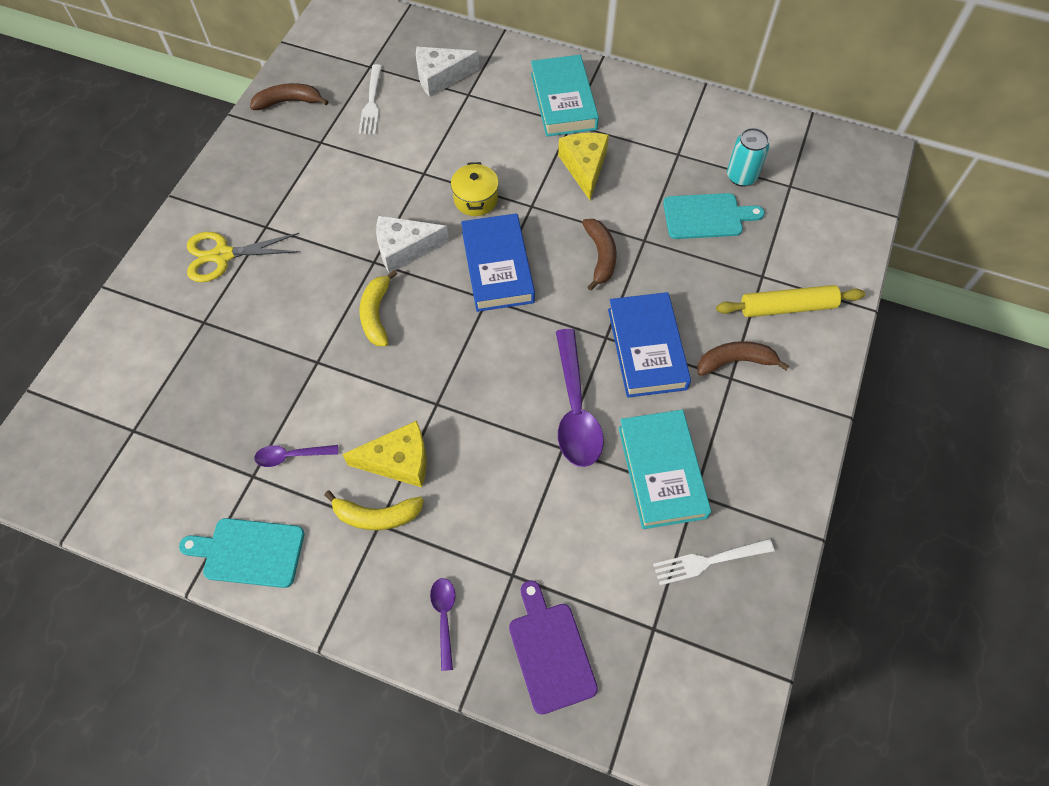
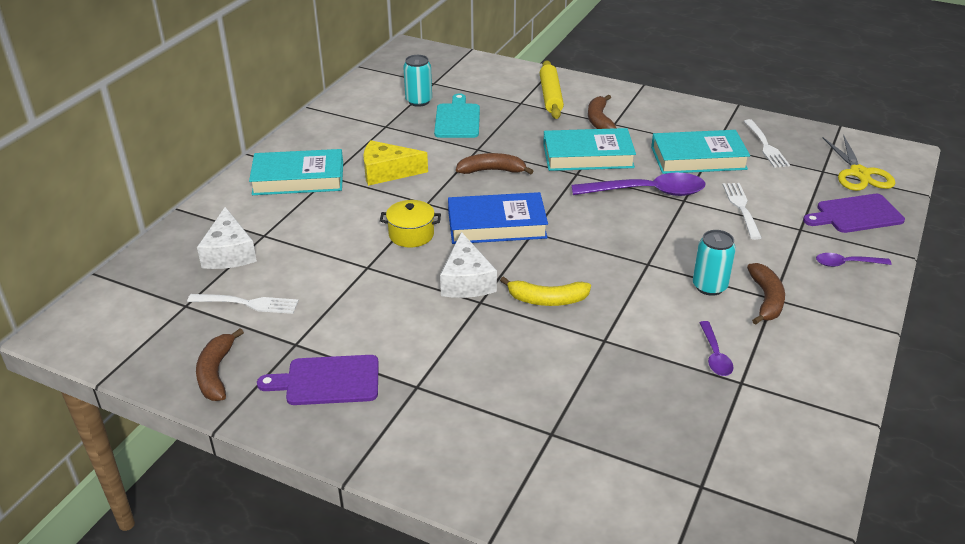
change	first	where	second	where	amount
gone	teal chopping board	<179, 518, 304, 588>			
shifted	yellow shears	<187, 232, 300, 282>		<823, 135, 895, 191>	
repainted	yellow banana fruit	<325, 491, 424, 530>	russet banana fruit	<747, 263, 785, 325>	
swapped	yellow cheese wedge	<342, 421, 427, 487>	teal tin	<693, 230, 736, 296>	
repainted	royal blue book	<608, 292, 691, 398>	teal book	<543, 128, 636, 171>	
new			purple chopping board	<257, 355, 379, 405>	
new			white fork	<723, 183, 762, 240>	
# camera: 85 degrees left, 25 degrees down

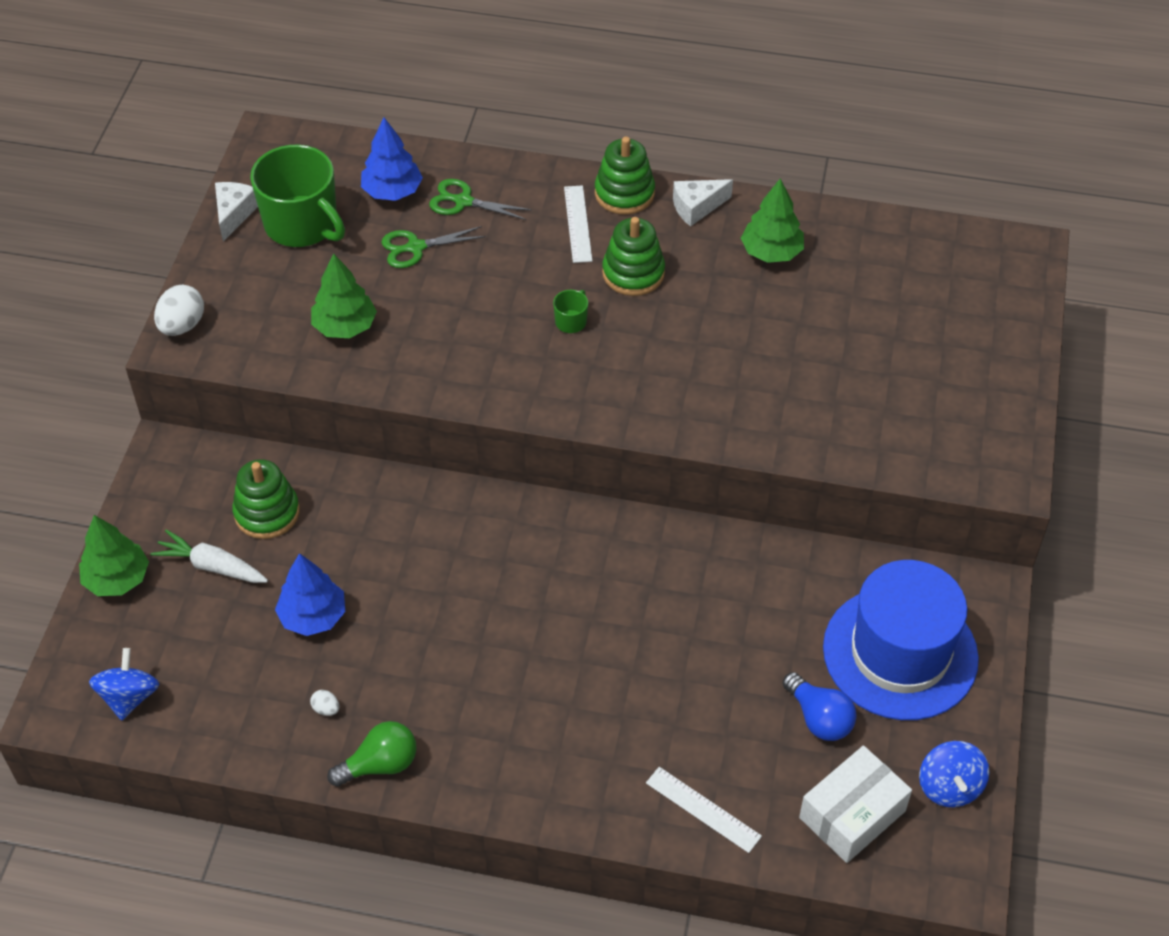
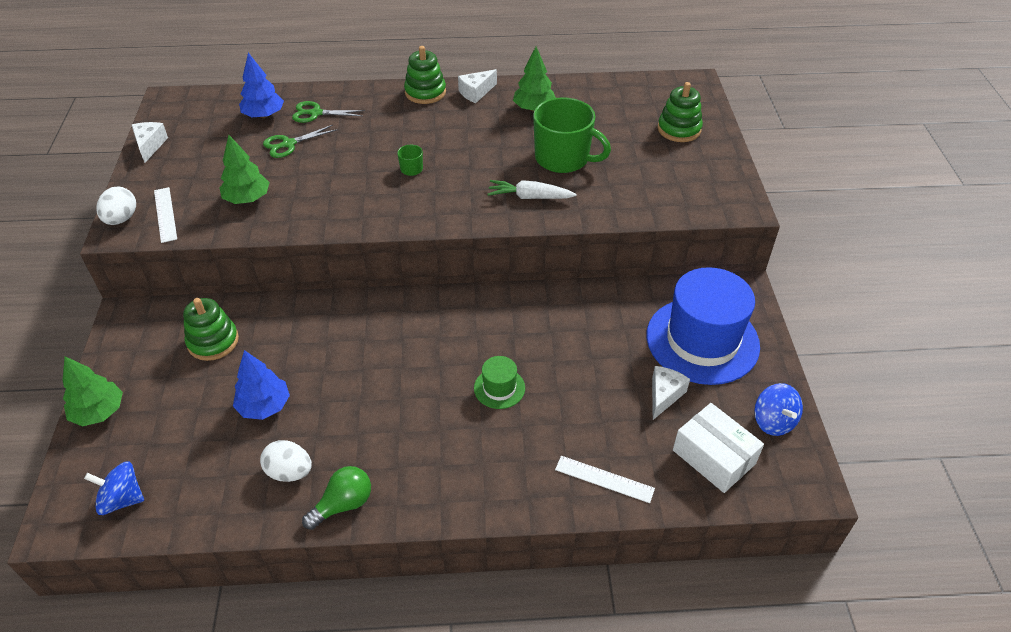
change	first	where	second	where	amount
rotated	royal blue whirligig	<89, 648, 159, 721>		<84, 461, 144, 515>	75 degrees counterclockwise
shifted	white carrot	<150, 529, 268, 583>		<487, 180, 577, 199>	
shifted	emerald tea mug	<250, 145, 345, 247>		<533, 97, 611, 173>	
scaled	white toy egg	<310, 690, 339, 716>		<260, 440, 312, 482>	x2.03
shifted	white measuring stick	<564, 185, 592, 263>		<154, 187, 177, 243>	
shifted	emerald stacking toy	<602, 217, 665, 296>		<658, 82, 703, 142>	
swapped	royal blue lightbulb	<783, 672, 857, 741>	white cheese wedge	<652, 366, 690, 420>	
rotated	white package	<799, 745, 912, 863>		<673, 403, 764, 493>	75 degrees counterclockwise
new			emerald top hat	<474, 356, 525, 409>	
# camera: 15 degrees left, 5 degrees down

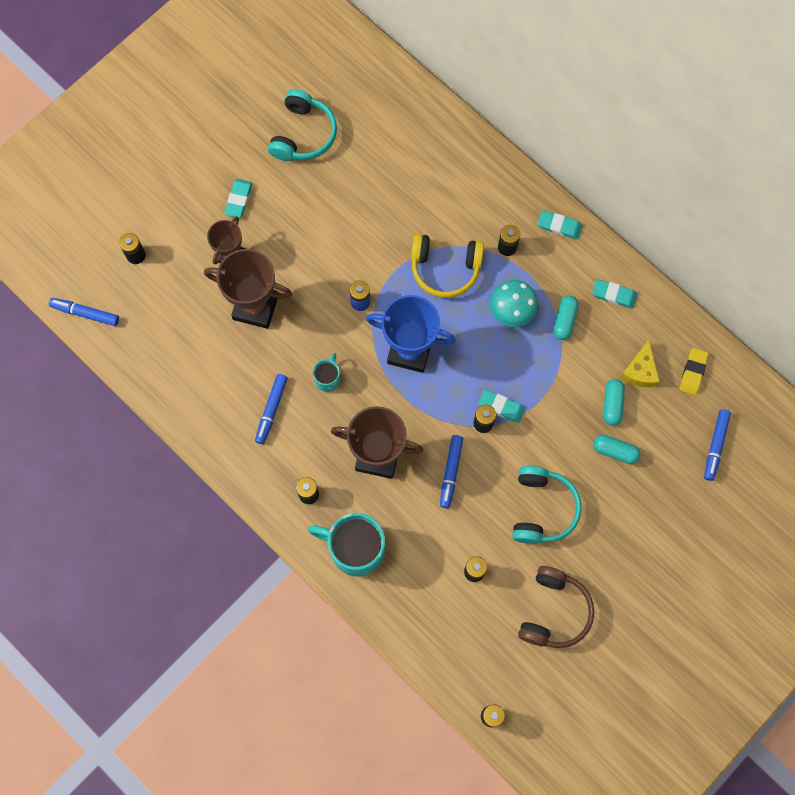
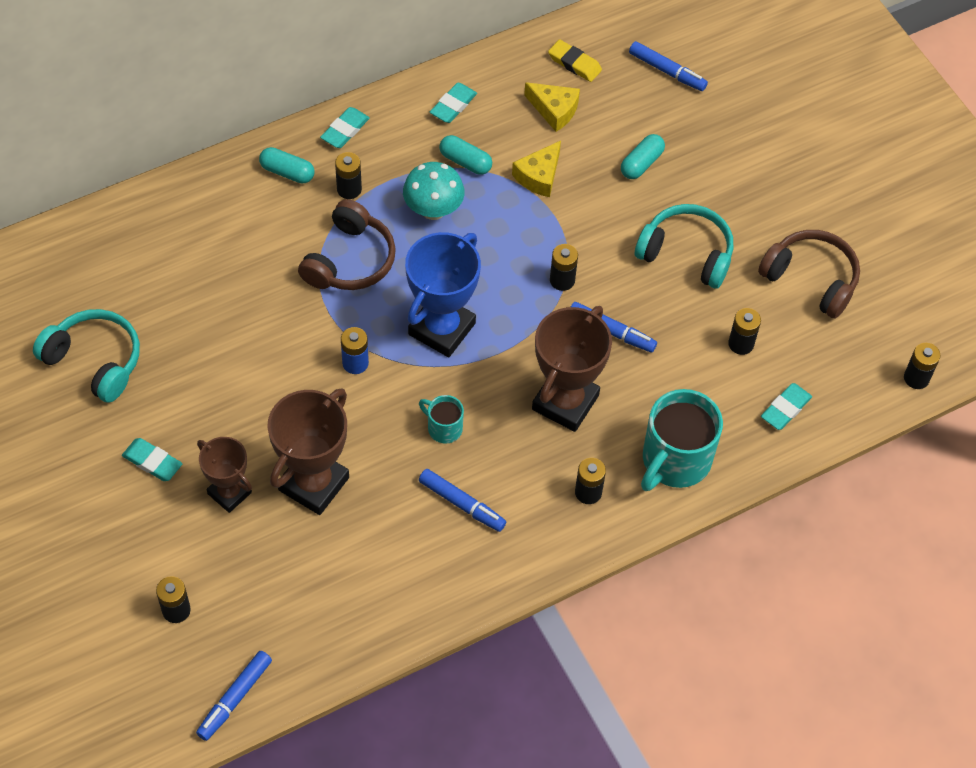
change	first	where	second	where	amount
repainted	yellow headphones	<411, 234, 484, 298>	russet headphones	<298, 199, 396, 290>	
shifted	teal eraser	<478, 389, 525, 423>		<761, 383, 812, 430>	
shifted	teal pill	<603, 379, 625, 426>		<259, 147, 314, 184>	
new			yellow cheese wedge	<512, 141, 561, 197>	
# camera: 75 degrees left, 15 degrees down

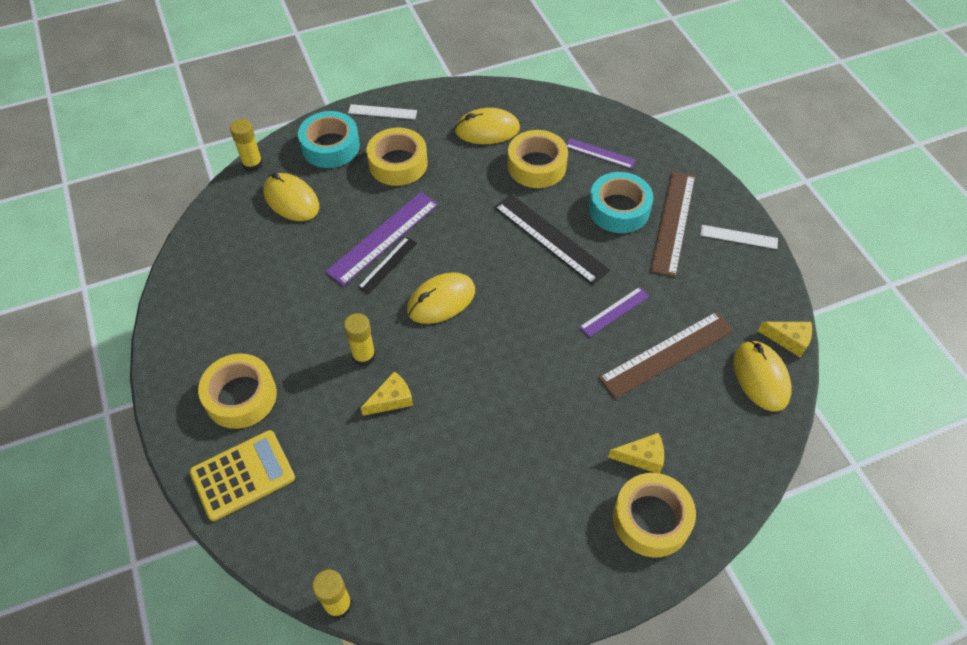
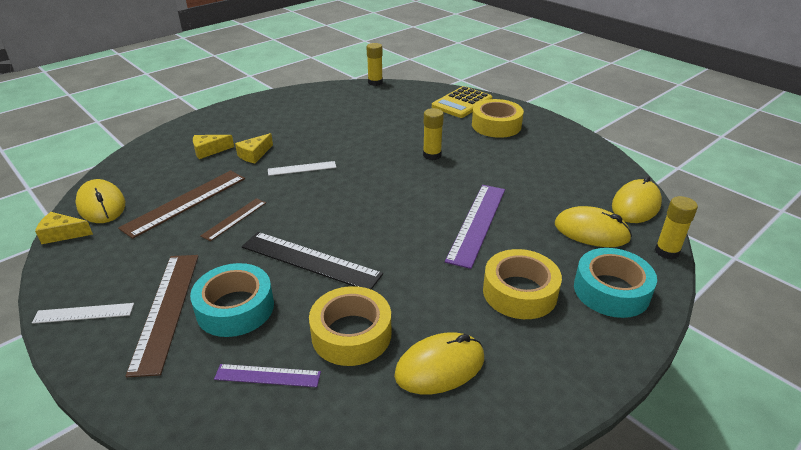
change	first	where	second	where	amount
shifted	white measuring stick	<348, 104, 417, 119>		<268, 161, 336, 176>	
gone	black measuring stick	<358, 237, 417, 294>			
shifted	yellow cheese wedge	<361, 371, 413, 416>		<235, 133, 273, 163>	
shifted	yellow PC mouse	<407, 272, 475, 324>		<612, 176, 662, 223>	
repainted	purple measuring stick	<580, 287, 649, 337>	russet measuring stick	<200, 198, 266, 241>	
gone	yellow tape	<613, 473, 696, 558>			
# camera: 160 degrees right, 20 degrees down

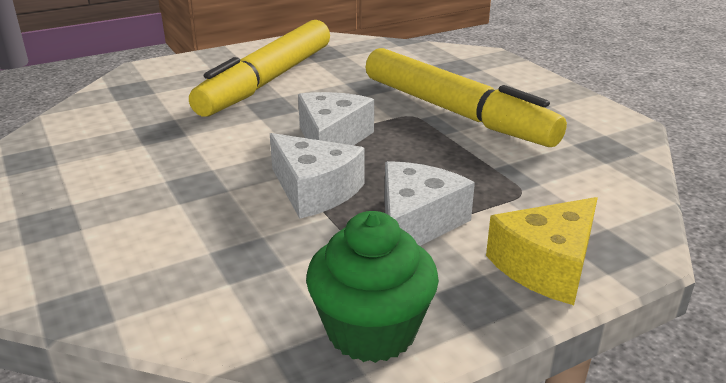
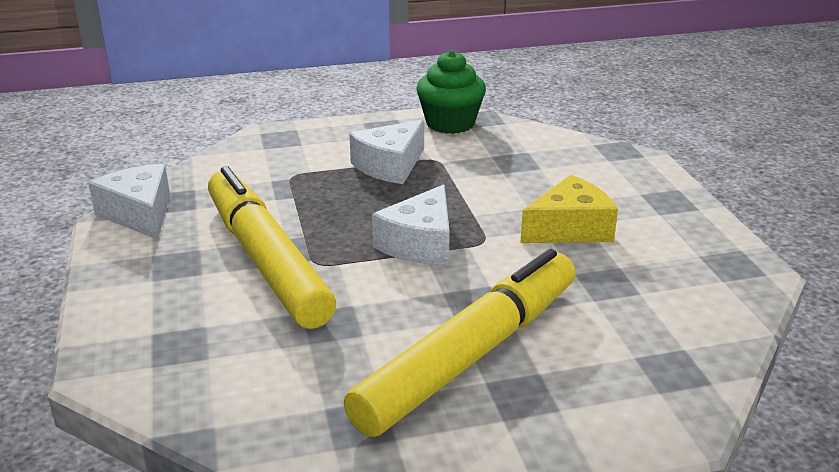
change	first	where	second	where	amount
shifted	white cheese wedge	<270, 133, 364, 219>		<88, 164, 170, 240>	
shifted	yellow cheese wedge	<486, 197, 598, 305>		<520, 175, 618, 243>	
# camera: 165 degrees left, 0 degrees up

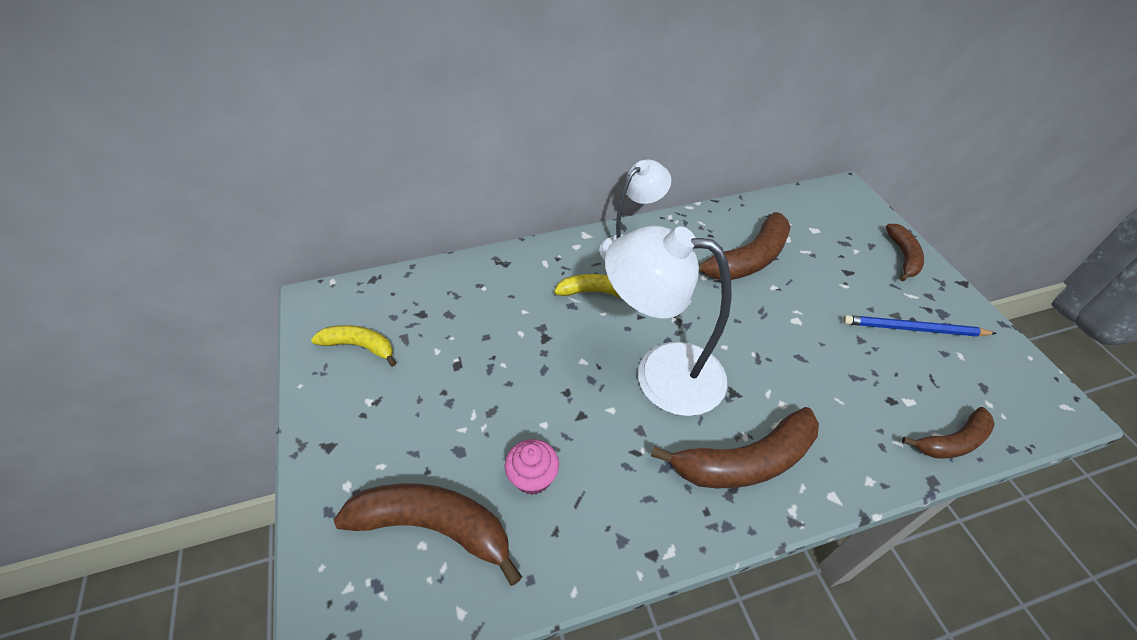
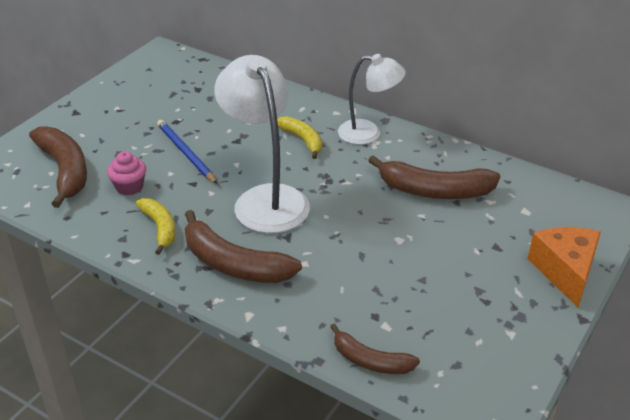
change	first	where	second	where	amount
shifted	yellow banana fruit	<311, 325, 396, 367>		<136, 198, 175, 255>	
shifted	royal blue pencil	<843, 315, 997, 337>		<157, 120, 217, 184>	
swapped	russet banana fruit	<886, 224, 924, 282>	orange cheese wedge	<528, 227, 601, 307>	
# camera: 50 degrees right, 10 degrees down

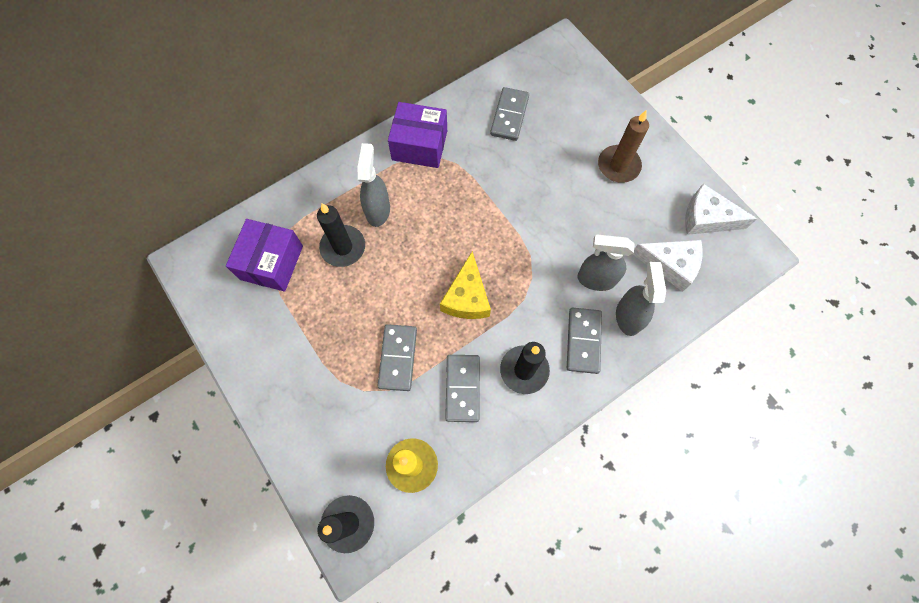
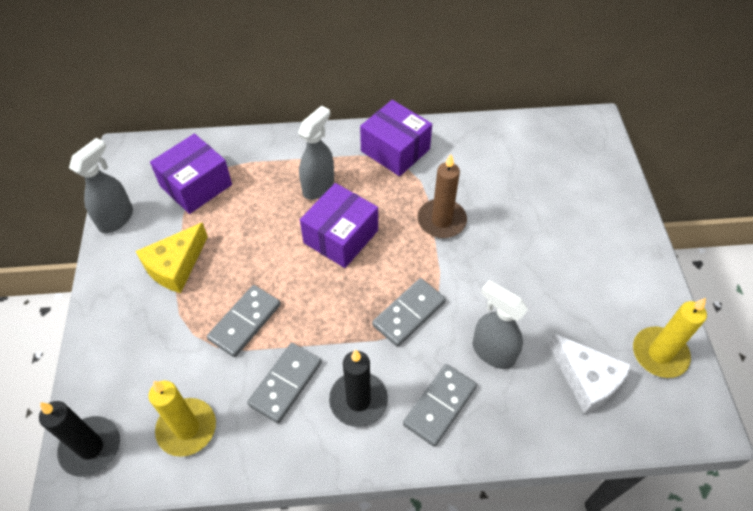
change	first	where	second	where	amount
gone	black pillar candle	<317, 203, 365, 267>			
shifted	yellow cheese wedge	<440, 251, 491, 319>		<136, 222, 208, 293>	
shifted	grey domino tile	<490, 87, 529, 141>		<372, 278, 446, 347>	
shifted	russet pillar candle	<598, 110, 649, 183>		<417, 154, 467, 238>	
shifted	grey spray cleaner	<616, 262, 666, 336>		<69, 138, 133, 233>	
swapped	white cheese wedge	<685, 184, 757, 235>	yellow pillar candle	<633, 298, 707, 378>	
new			purple package	<300, 183, 378, 268>	
# camera: 30 degrees right, 15 degrees down

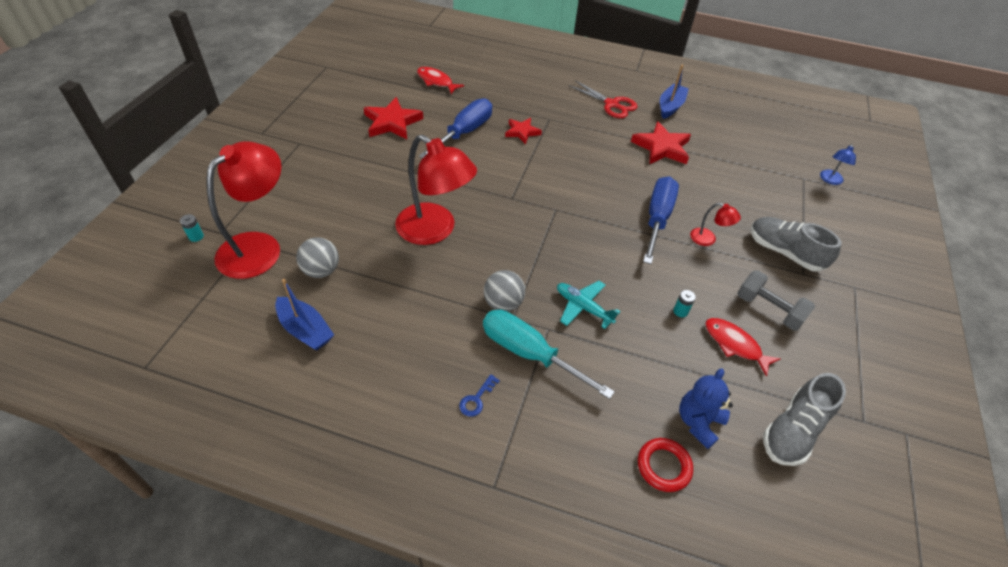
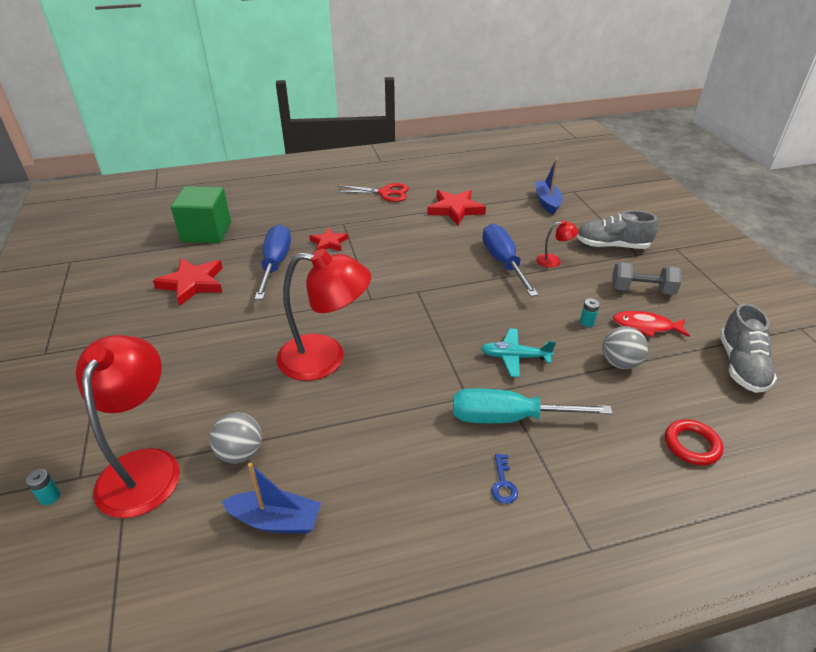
change	first	where	second	where	amount
swapped	scarlet toy fish	<417, 67, 464, 94>	emerald block	<171, 187, 231, 243>	
shifted	grey play ball	<484, 270, 525, 312>		<602, 326, 648, 369>	
shifted	royal blue sailboat	<660, 65, 689, 119>		<535, 158, 563, 215>	
gone	royal blue teddy bear	<679, 368, 733, 449>			
gone	royal blue reading lamp	<820, 144, 856, 185>			
# camera: 30 degrees left, 10 degrees down

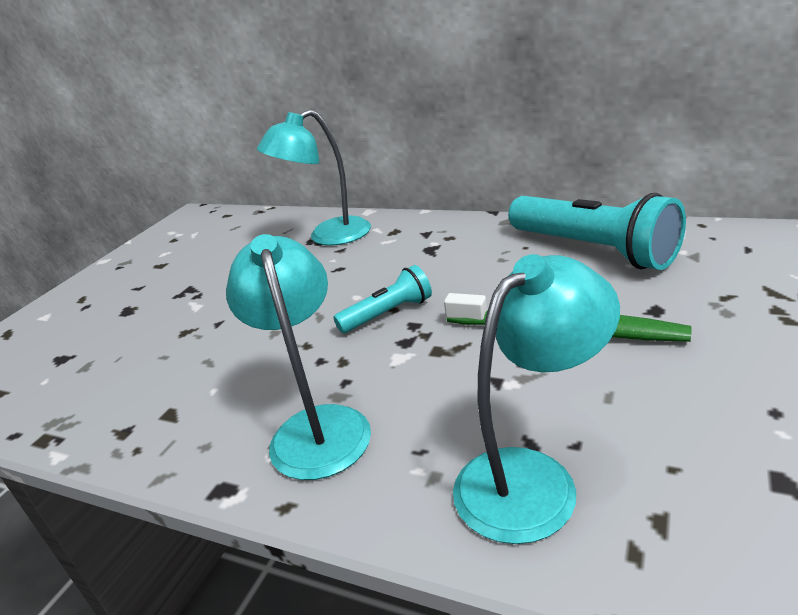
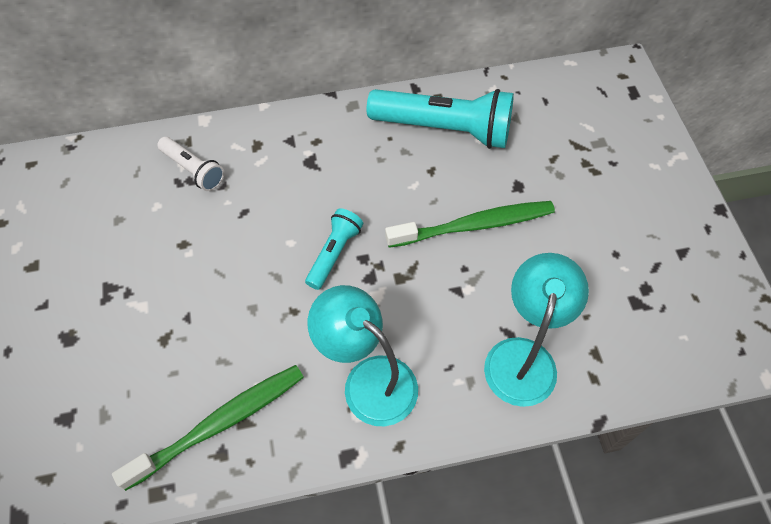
change	first	where	second	where	amount
swapped	teal reading lamp	<257, 109, 371, 246>	white torch	<157, 137, 224, 191>	
new			emerald dental brush	<112, 365, 304, 491>	
# camera: 40 degrees left, 30 degrees up

